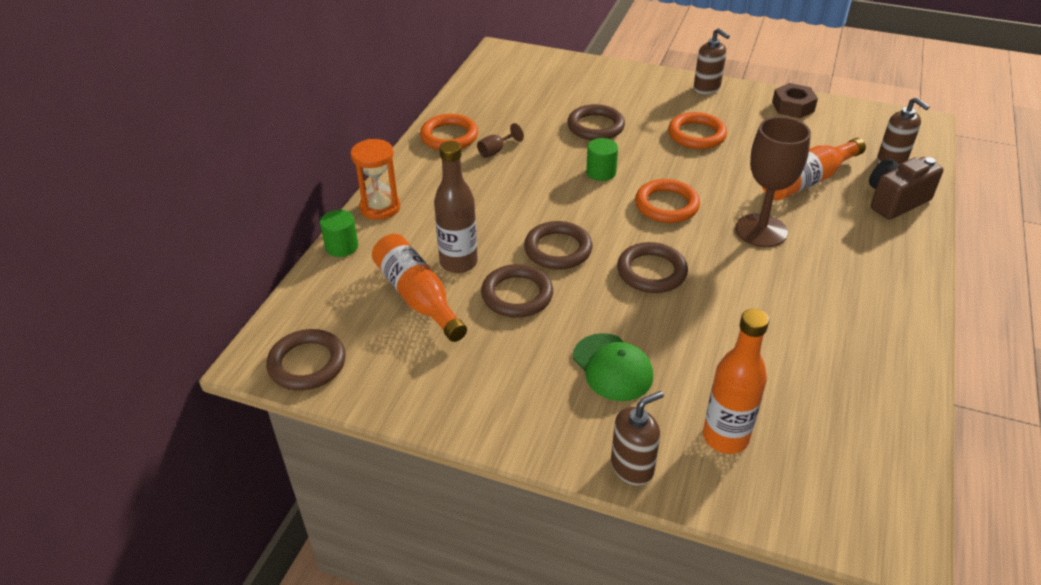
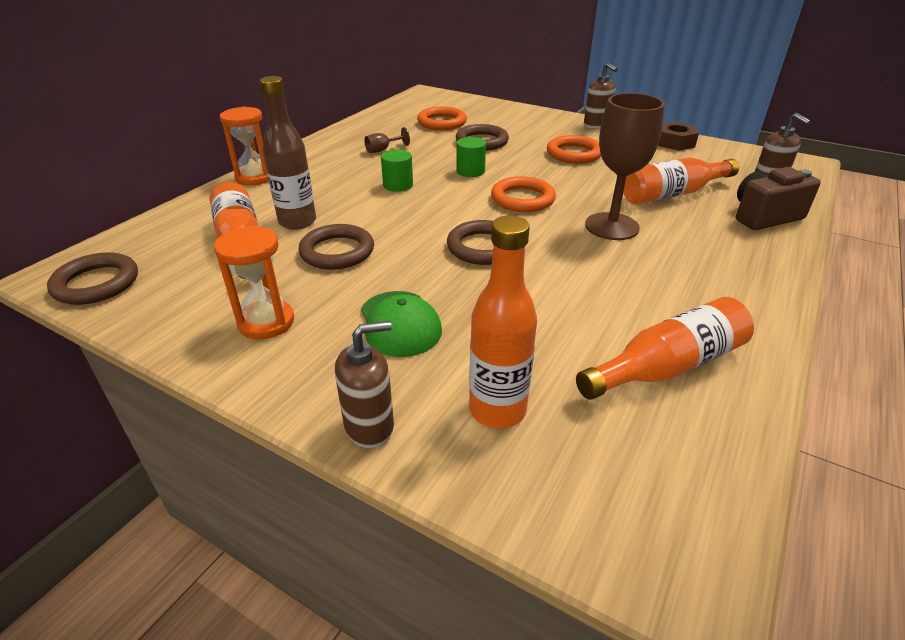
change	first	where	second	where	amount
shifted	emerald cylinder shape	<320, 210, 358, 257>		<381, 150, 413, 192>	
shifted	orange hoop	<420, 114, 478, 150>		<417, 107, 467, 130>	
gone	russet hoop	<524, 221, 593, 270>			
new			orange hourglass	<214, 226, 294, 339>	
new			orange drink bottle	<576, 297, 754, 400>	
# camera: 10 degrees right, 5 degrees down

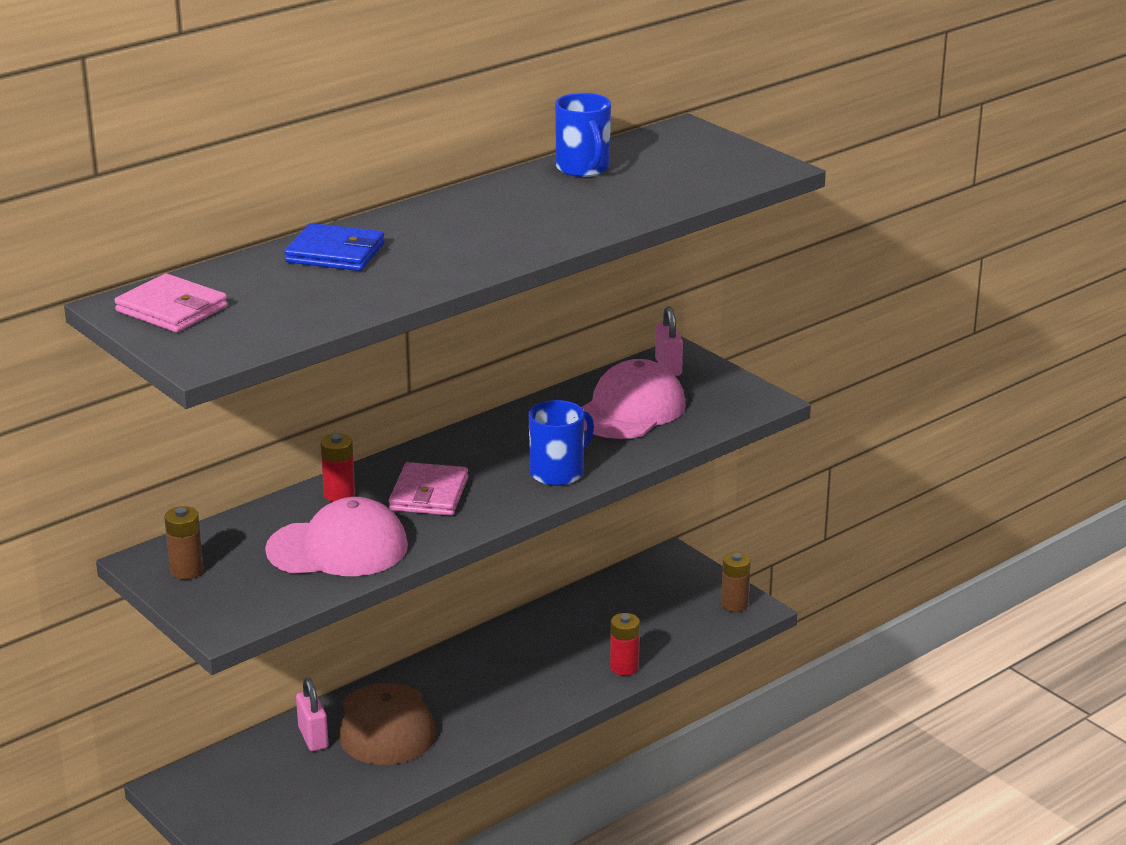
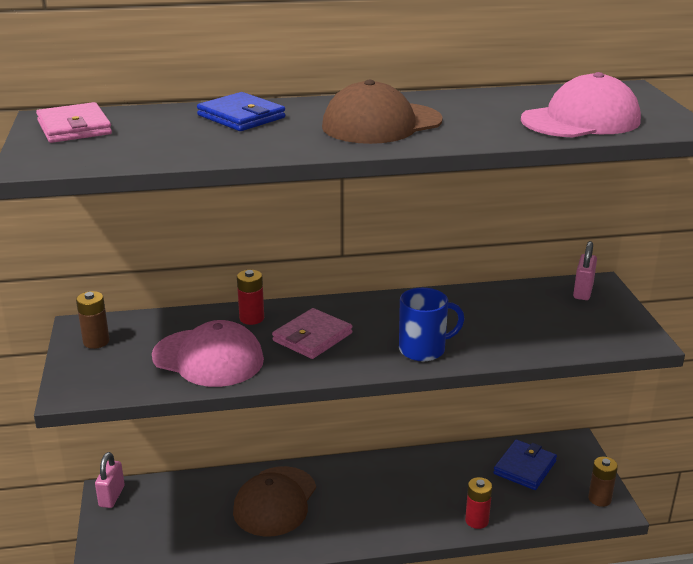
change	first	where	second	where	amount
shifted	rosy padlock	<296, 678, 328, 751>		<95, 452, 124, 508>	
gone	royal blue tea mug	<555, 93, 611, 177>			
shifted	rosy baseball cap	<581, 359, 686, 439>		<521, 72, 641, 138>	
new			russet baseball cap	<322, 80, 443, 144>	
new			royal blue card wallet	<493, 440, 557, 490>	
# camera: 30 degrees right, 0 degrees up

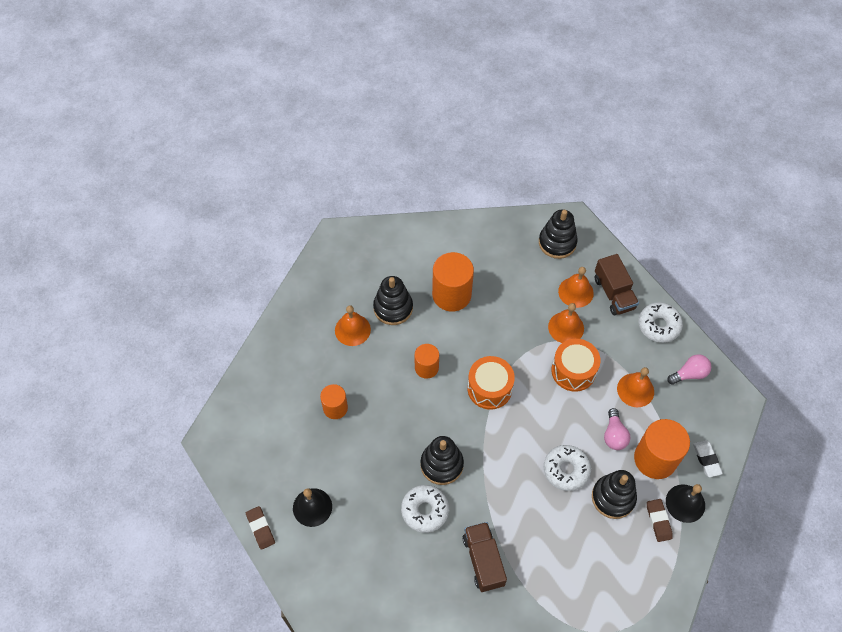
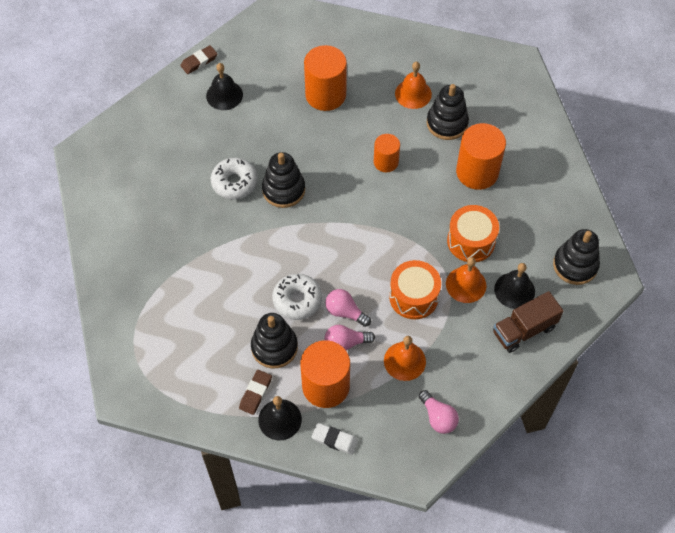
change	first	where	second	where	amount
scaled	orange cylinder shape	<320, 384, 348, 419>		<304, 45, 347, 111>	x1.69
gone	russet truck	<463, 522, 507, 592>			
shifted	orange toy drum	<467, 356, 515, 410>		<447, 205, 499, 262>	
repainted	orange bell	<558, 267, 594, 308>	black bell	<494, 263, 535, 309>	
gone	white glazed donut	<638, 302, 683, 343>			
rotated	russet eraser	<647, 499, 673, 542>		<239, 370, 272, 415>	45 degrees counterclockwise
rotated	white eraser	<693, 440, 723, 477>		<312, 423, 358, 455>	45 degrees clockwise
new			rosy lightbulb	<325, 289, 371, 327>	
# camera: 80 degrees right, 0 degrees up

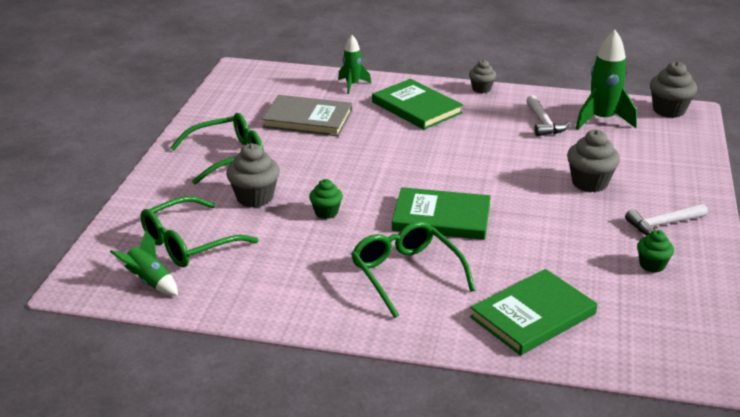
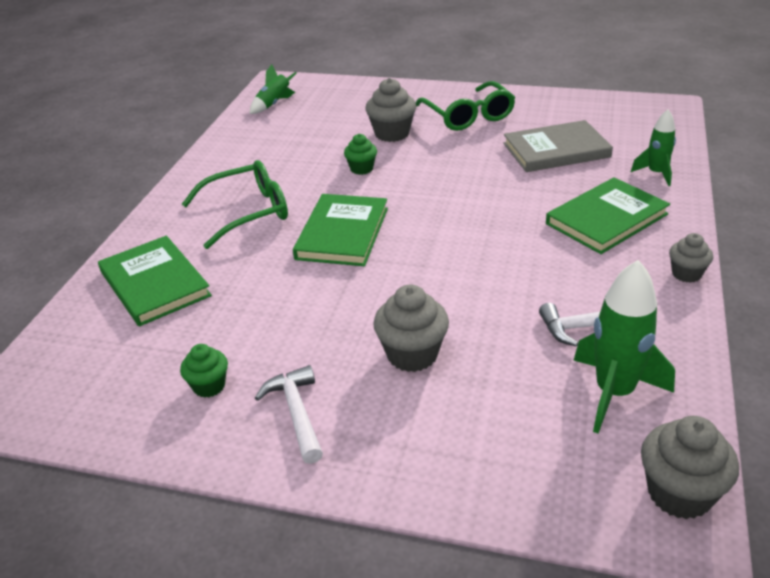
change	first	where	second	where	amount
gone	emerald eyeglasses	<140, 196, 258, 267>			
rotated	grey book	<262, 95, 352, 136>		<503, 120, 613, 172>	60 degrees clockwise
# camera: 95 degrees right, 5 degrees up

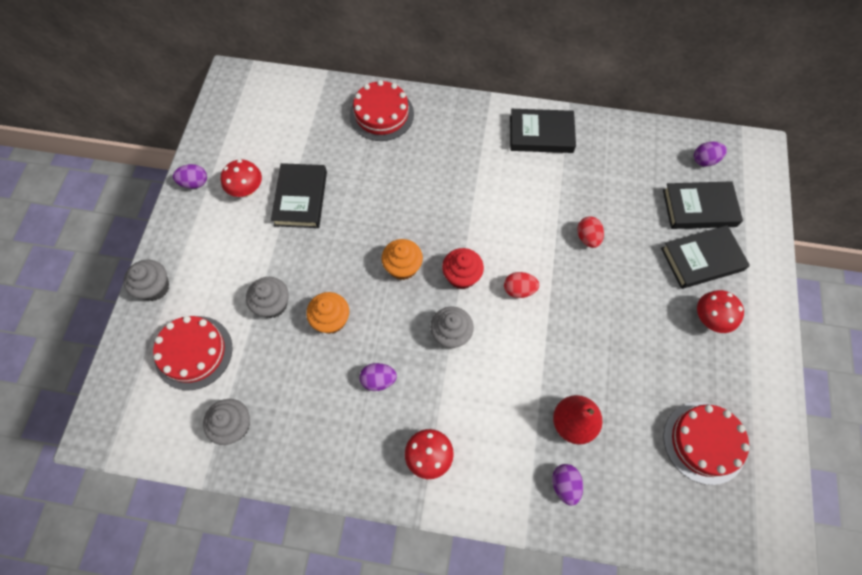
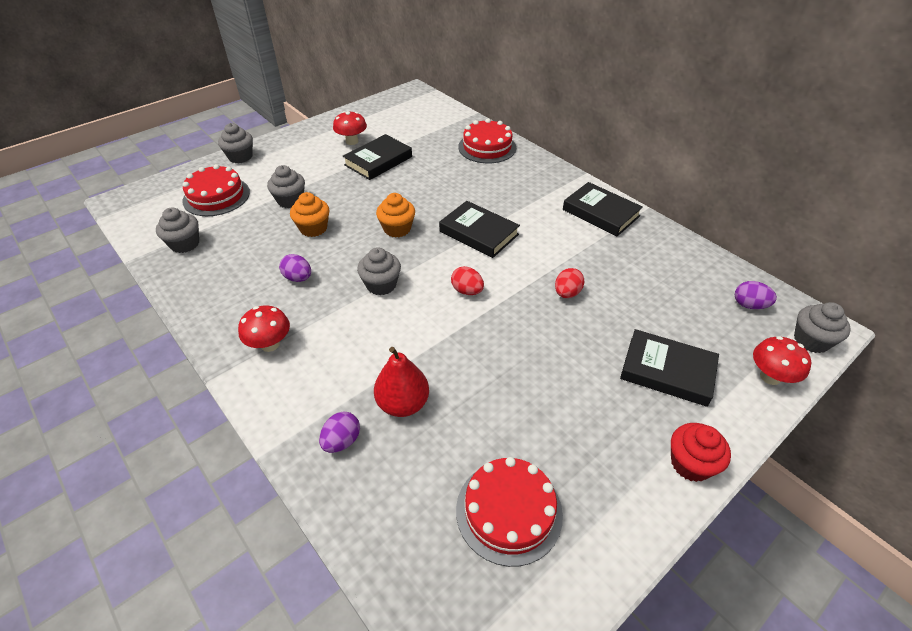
change	first	where	second	where	amount
gone	purple toy egg	<173, 164, 207, 189>			
shifted	scarlet cupcake	<442, 248, 484, 289>		<671, 423, 731, 482>	
shifted	black book	<663, 181, 743, 229>		<439, 201, 520, 258>	
shifted	scarlet toadstool	<697, 290, 744, 333>		<753, 336, 811, 385>	
new			grey cupcake	<794, 302, 851, 353>	
# camera: 40 degrees right, 20 degrees down

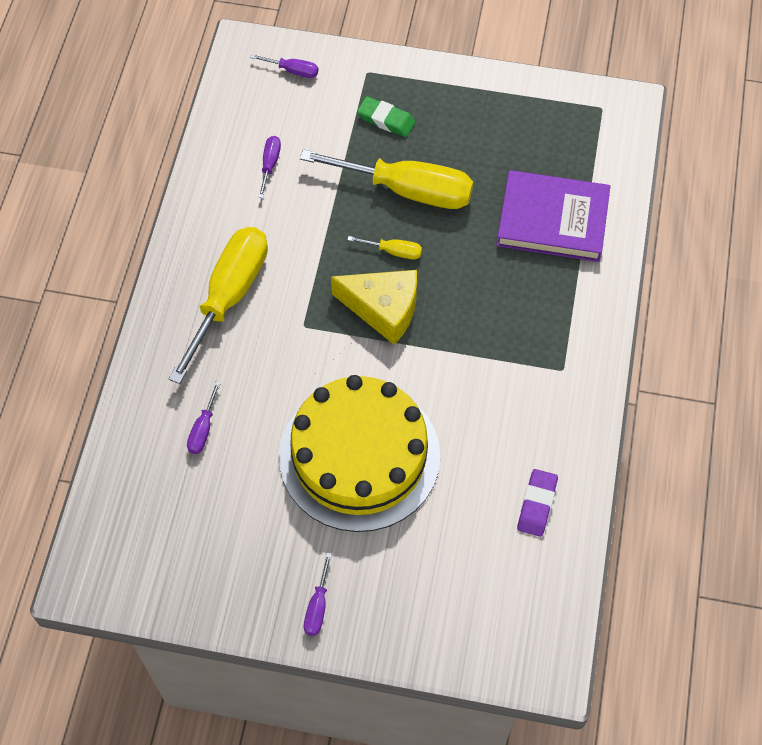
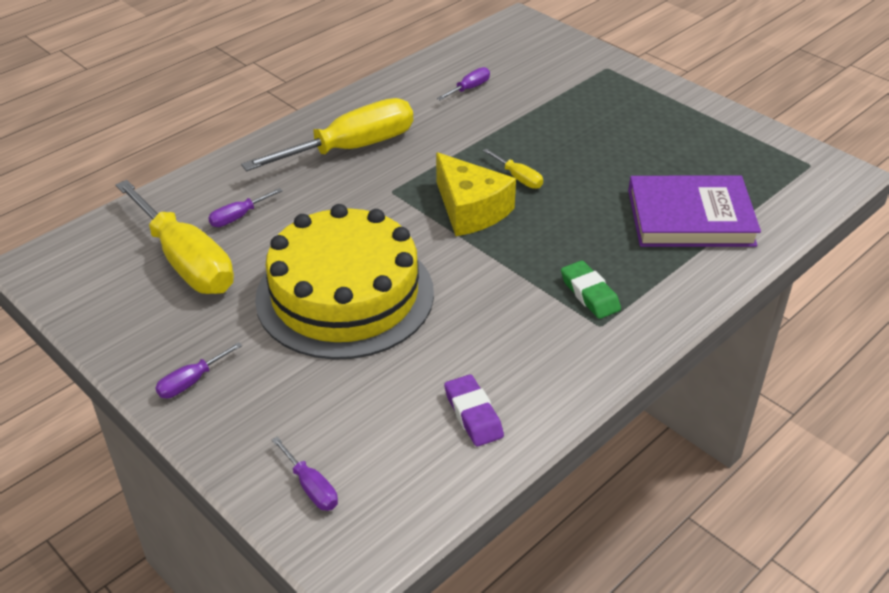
change	first	where	second	where	amount
shifted	purple flat screwdriver	<250, 54, 319, 78>		<272, 436, 338, 511>	
shifted	yellow flat screwdriver	<300, 149, 473, 209>		<115, 180, 234, 294>	
shifted	emerald eraser	<357, 96, 415, 137>		<561, 261, 621, 319>	
rotated	purple book	<496, 170, 610, 262>		<628, 176, 761, 247>	45 degrees counterclockwise
rotated	purple eraser	<517, 469, 558, 537>		<444, 374, 504, 446>	75 degrees counterclockwise
# camera: 35 degrees right, 20 degrees down

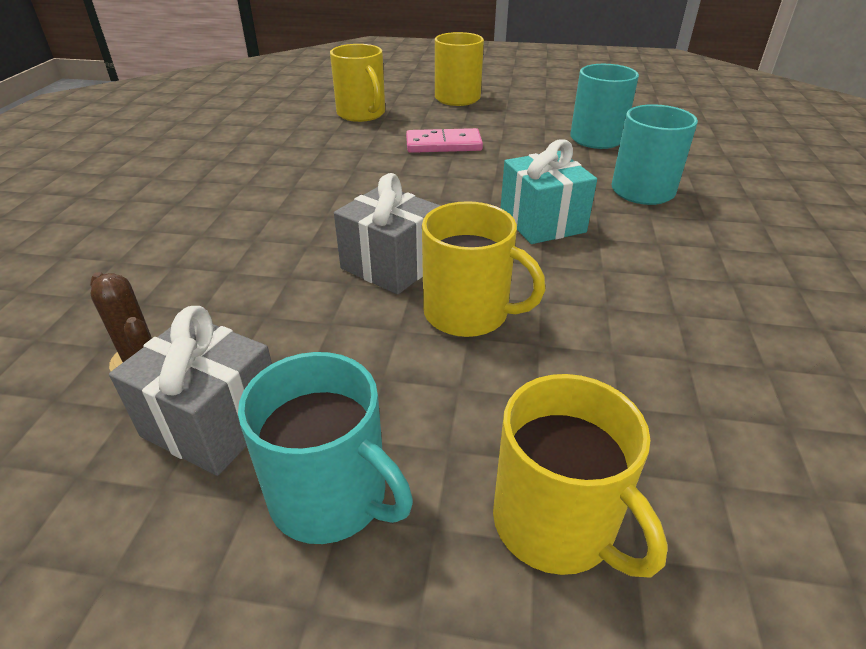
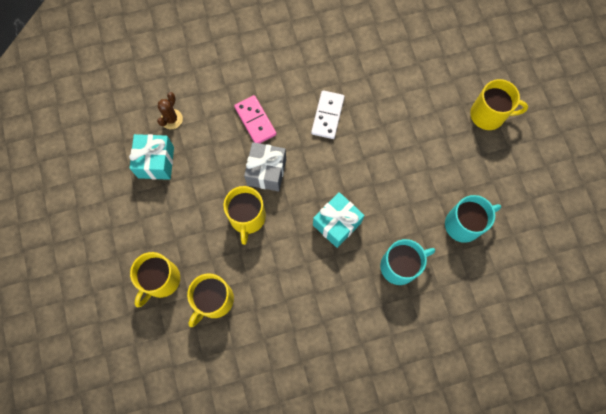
change	first	where	second	where	amount
repainted	grey gift	<109, 306, 272, 476>	teal gift	<129, 134, 174, 180>	
gone	teal tea mug	<238, 352, 413, 544>			
shifted	yellow tea mug	<330, 44, 385, 122>		<187, 273, 234, 327>	
shifted	rosy domino tile	<406, 128, 483, 153>		<234, 95, 276, 143>	
new			white domino tile	<311, 90, 344, 139>	
# camera: 65 degrees right, 35 degrees up

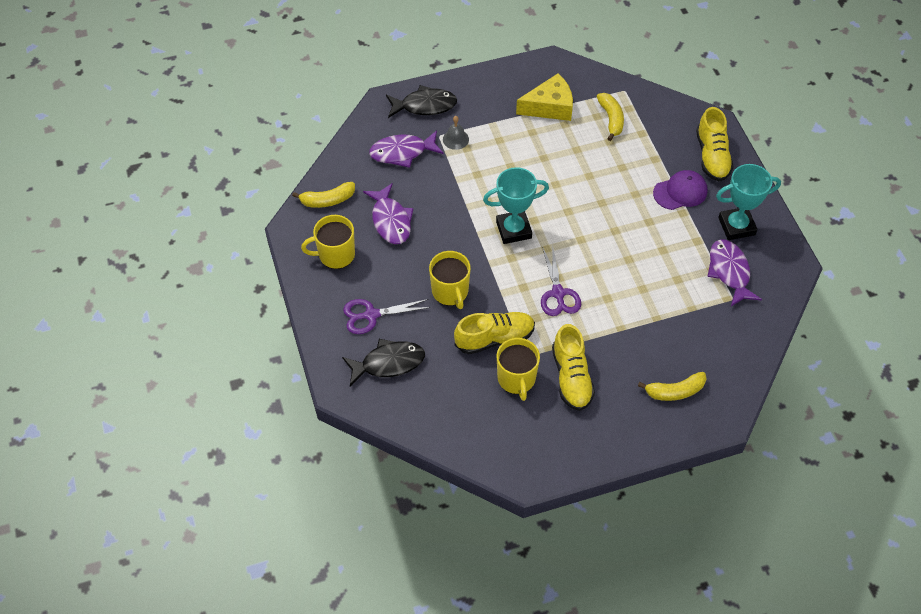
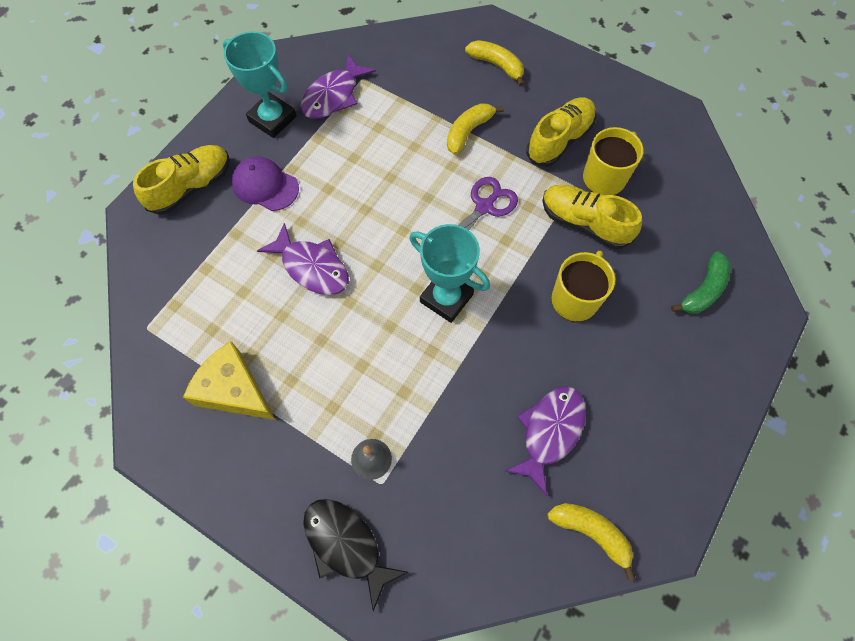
change	first	where	second	where	amount
gone	yellow tea mug	<301, 215, 355, 269>			
swapped	black toy fish	<342, 339, 425, 386>	emerald banana fruit	<671, 252, 731, 314>	
gone	purple shears	<343, 299, 431, 334>			
shifted	purple toy fish	<369, 130, 444, 168>		<257, 223, 349, 295>	
shifted	yellow banana fruit	<597, 93, 624, 141>		<447, 103, 504, 155>	
# camera: 130 degrees left, 10 degrees up

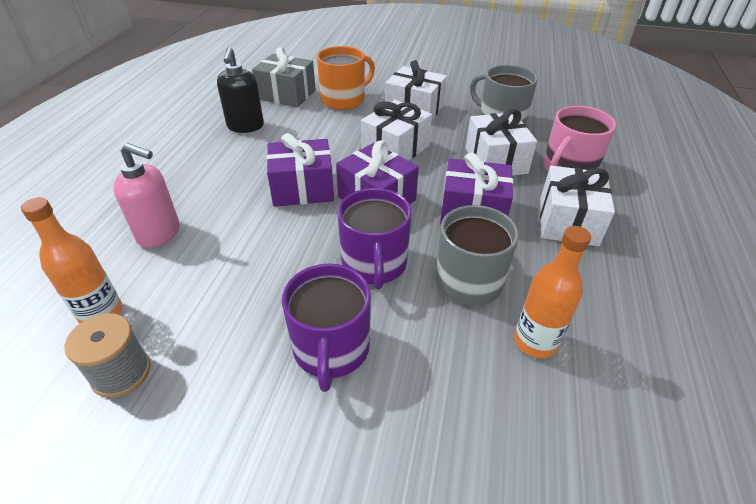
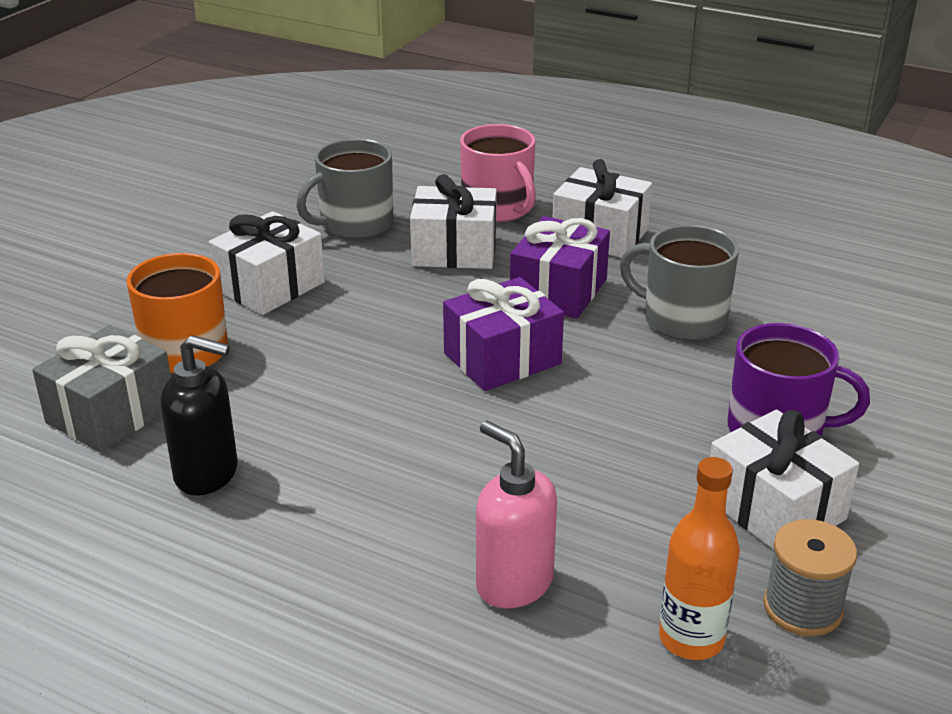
change	first	where	second	where	amount
rotated	rosy pump bottle	<113, 143, 180, 248>		<476, 421, 557, 608>	75 degrees counterclockwise
gone	purple gift	<267, 133, 334, 207>			
gone	purple tea mug	<337, 188, 412, 289>			
shifted	white gift	<361, 100, 432, 161>		<710, 409, 859, 550>	
gone	orange drink bottle	<514, 226, 591, 358>			
# camera: 75 degrees left, 10 degrees down

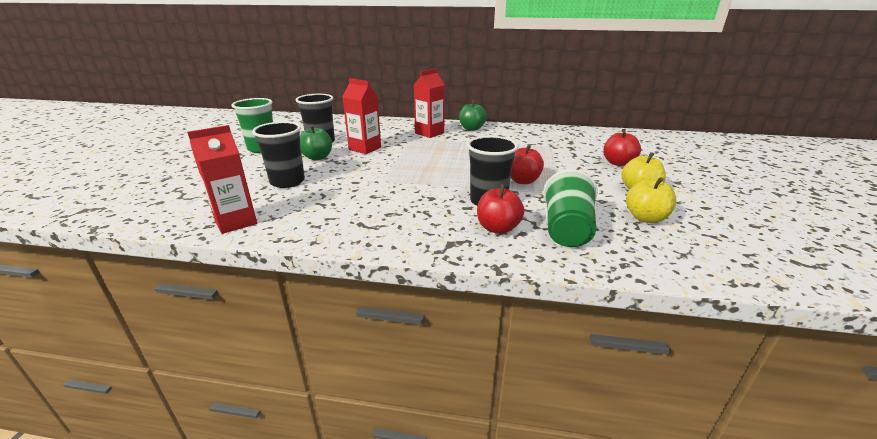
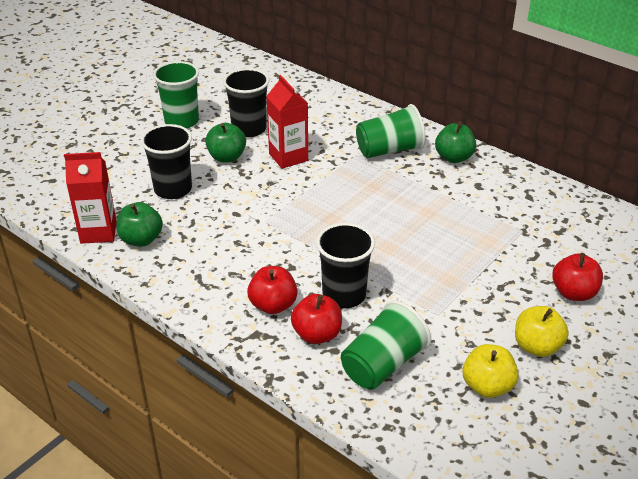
change	first	where	second	where	amount
swapped	scarlet milk carton	<414, 68, 445, 138>	emerald beaker	<356, 104, 426, 158>	
shifted	scarlet apple	<511, 145, 544, 184>		<247, 266, 298, 314>	
new			emerald apple	<116, 202, 163, 247>	
# camera: 30 degrees right, 10 degrees up

